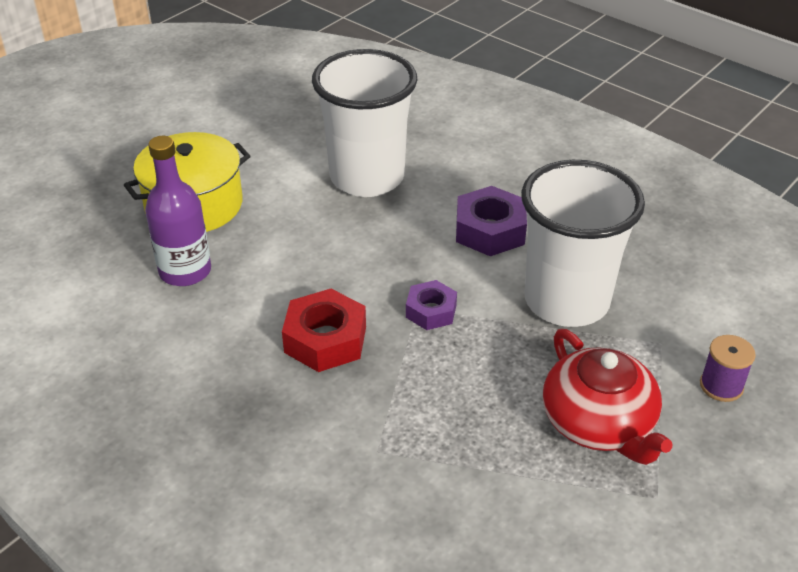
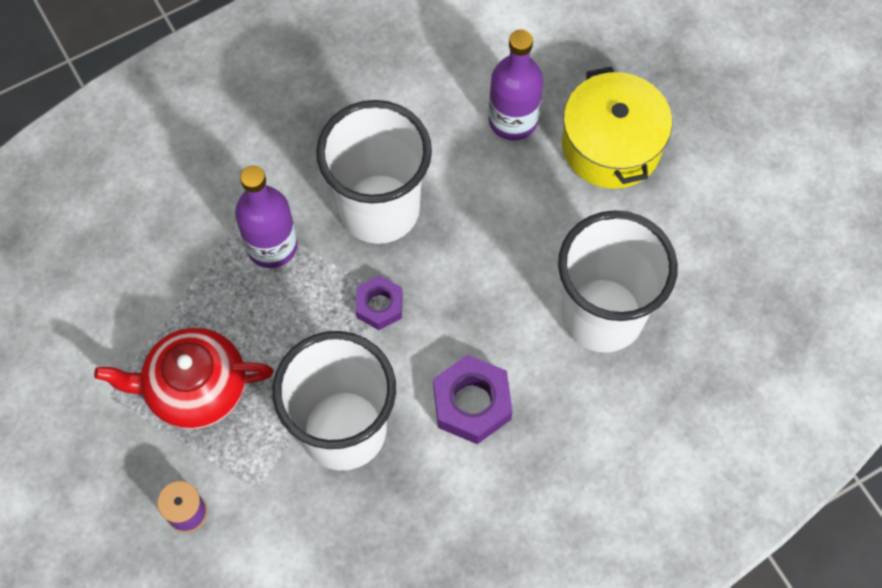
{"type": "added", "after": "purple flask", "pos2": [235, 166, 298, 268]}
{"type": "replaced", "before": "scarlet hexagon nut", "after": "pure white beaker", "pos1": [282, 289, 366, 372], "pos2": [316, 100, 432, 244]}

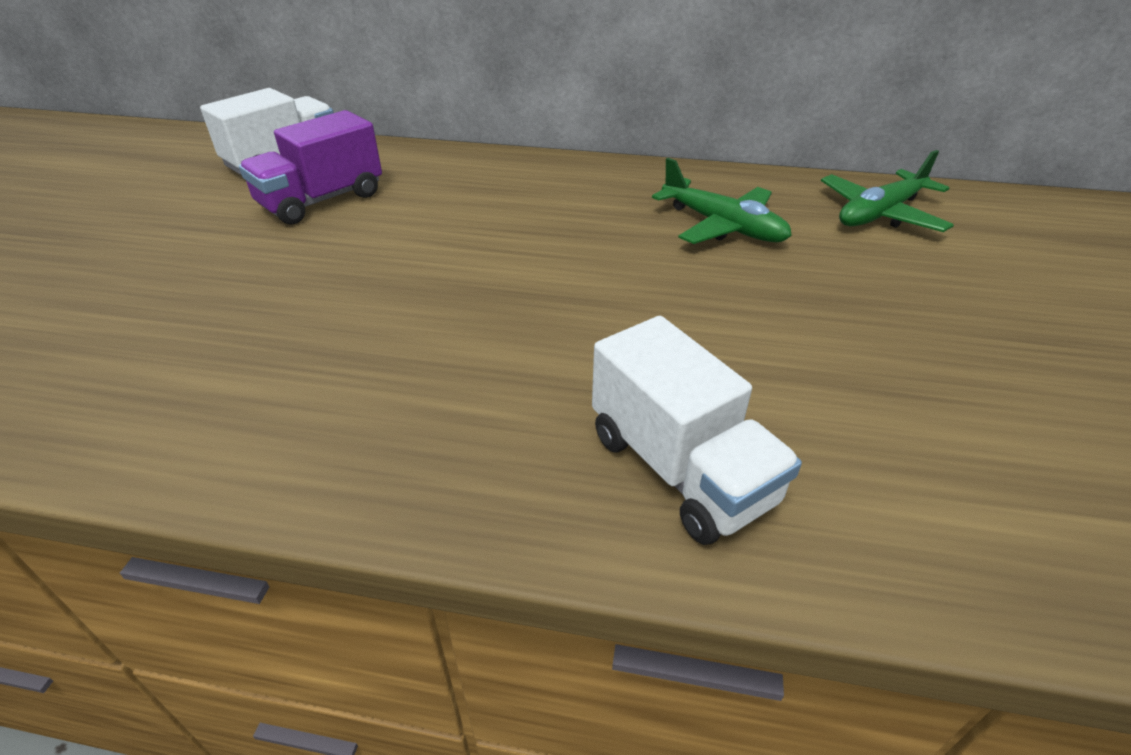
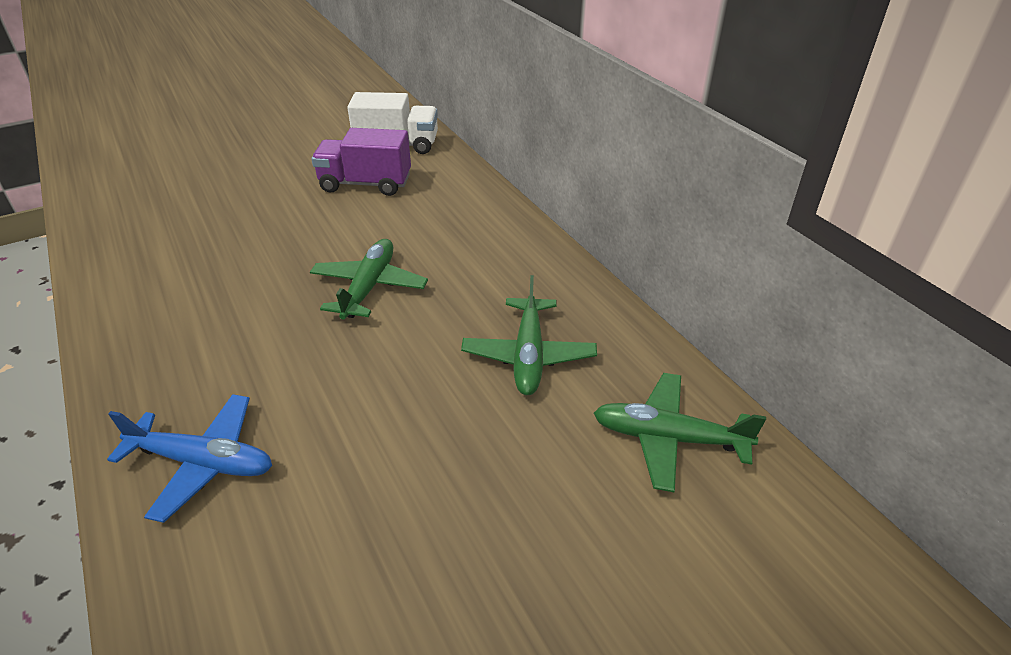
{"type": "added", "after": "leaf-green plane", "pos2": [310, 239, 428, 319]}
{"type": "replaced", "before": "pure white lorry", "after": "cobalt plane", "pos1": [592, 316, 802, 545], "pos2": [107, 394, 272, 523]}

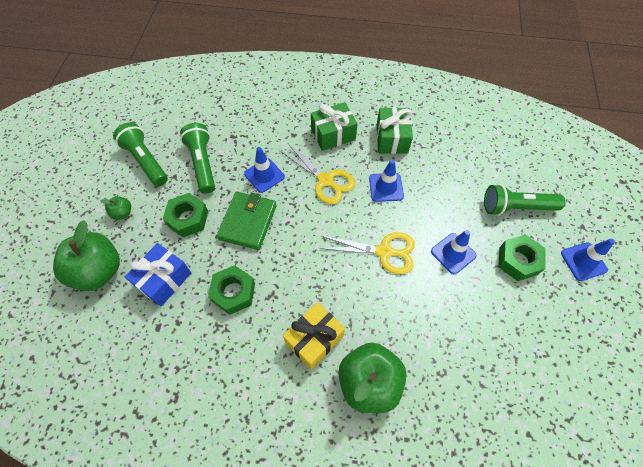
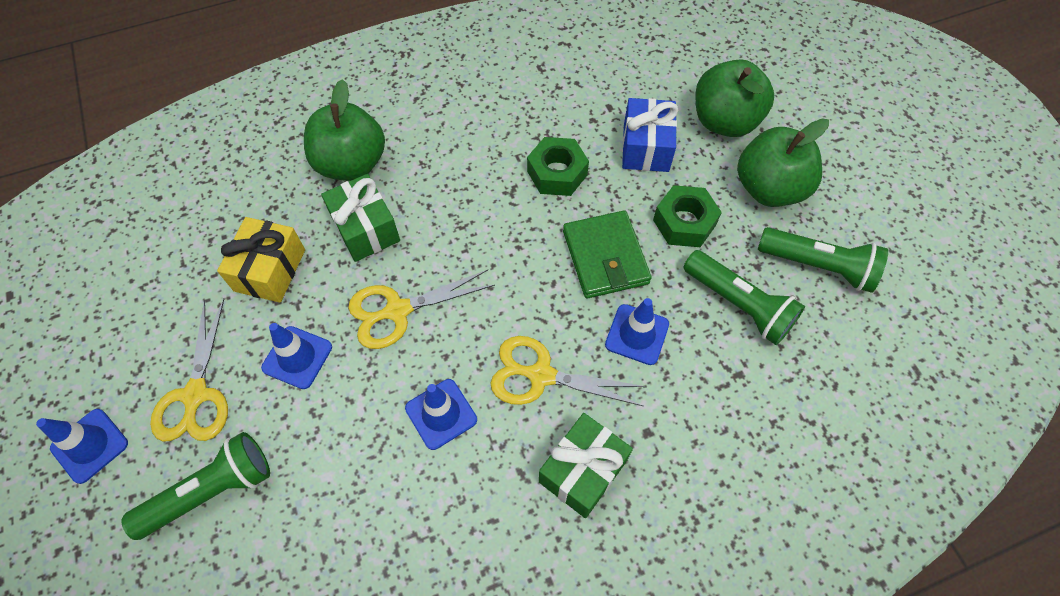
{"type": "moved", "before": "golden wrapped gift", "pos1": [283, 302, 345, 370], "pos2": [217, 217, 305, 303]}
{"type": "moved", "before": "leaf-green wrapped gift", "pos1": [377, 107, 413, 154], "pos2": [321, 174, 400, 262]}
{"type": "replaced", "before": "leaf-green hexagon nut", "after": "golden pair of scissors", "pos1": [498, 234, 546, 281], "pos2": [150, 299, 228, 442]}
{"type": "resized", "before": "leaf-green apple", "pos1": [100, 196, 131, 220], "pos2": [737, 118, 829, 207], "scale": 2.24}

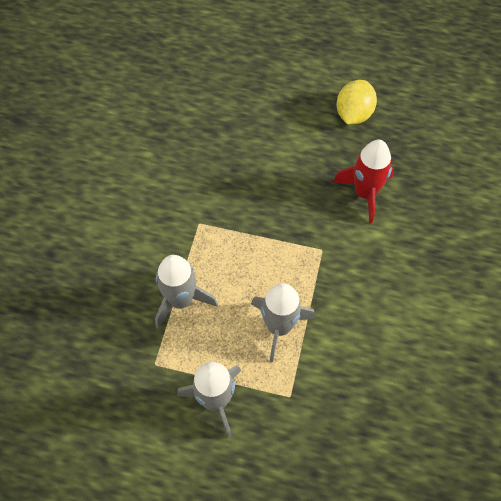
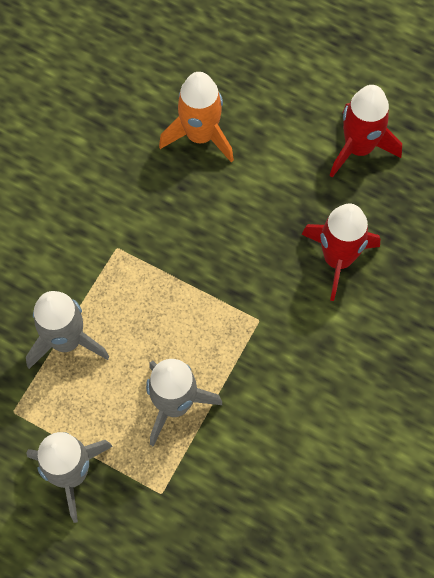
{"type": "added", "after": "bright orange rocket", "pos2": [159, 72, 234, 163]}
{"type": "replaced", "before": "golden citrus fruit", "after": "scarlet rocket", "pos1": [337, 80, 377, 124], "pos2": [330, 85, 402, 178]}

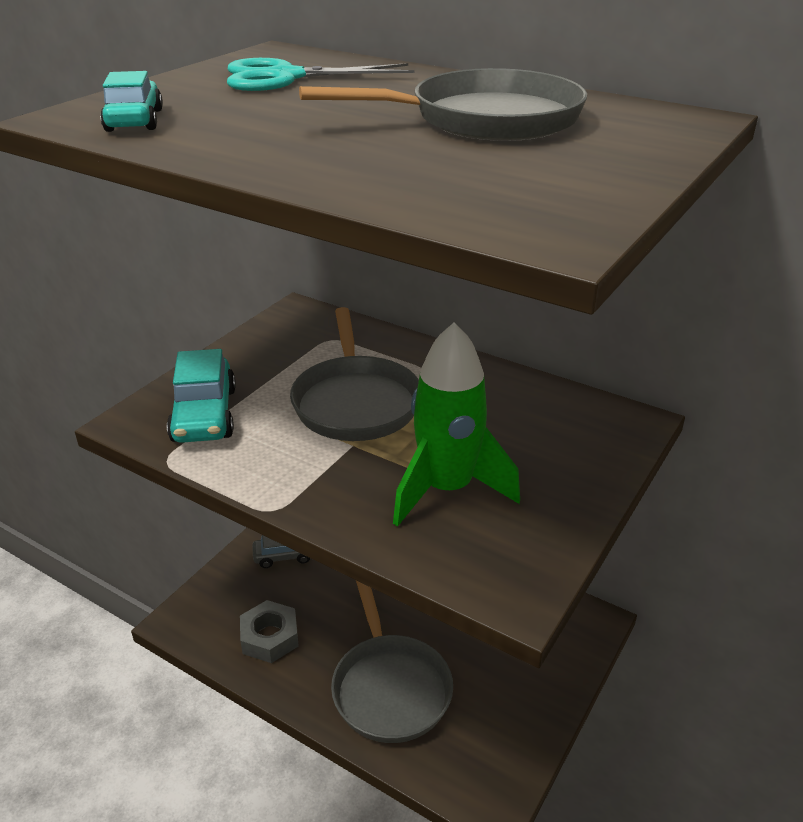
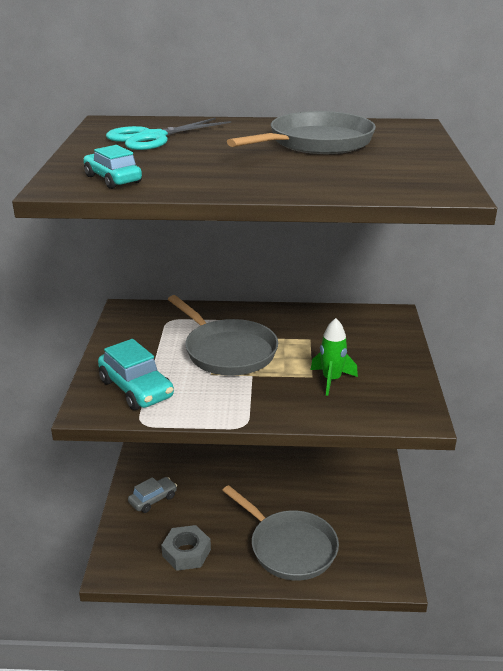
{"type": "resized", "before": "leaf-green rocket", "pos1": [393, 322, 520, 527], "pos2": [311, 318, 358, 396], "scale": 0.57}

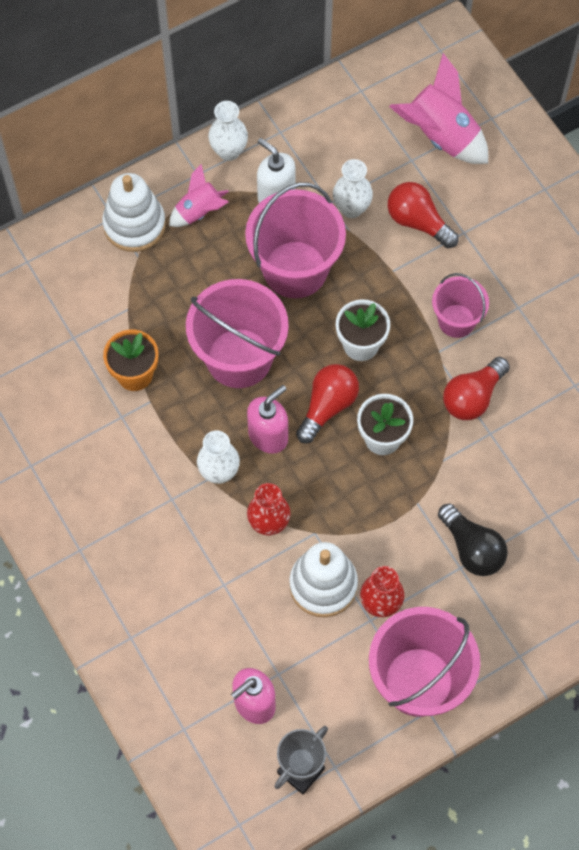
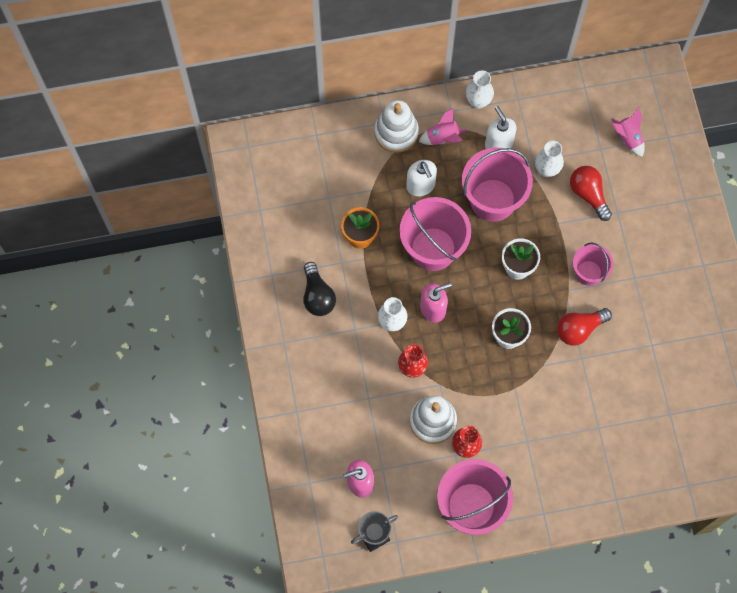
{"type": "removed", "before": "scarlet lightbulb", "pos1": [296, 364, 359, 443]}
{"type": "added", "after": "pure white soap pump", "pos2": [406, 160, 437, 196]}
{"type": "moved", "before": "ebony lightbulb", "pos1": [438, 503, 508, 576], "pos2": [304, 262, 336, 316]}
{"type": "resized", "before": "rosy rocket", "pos1": [389, 53, 488, 164], "pos2": [611, 107, 645, 157], "scale": 0.59}

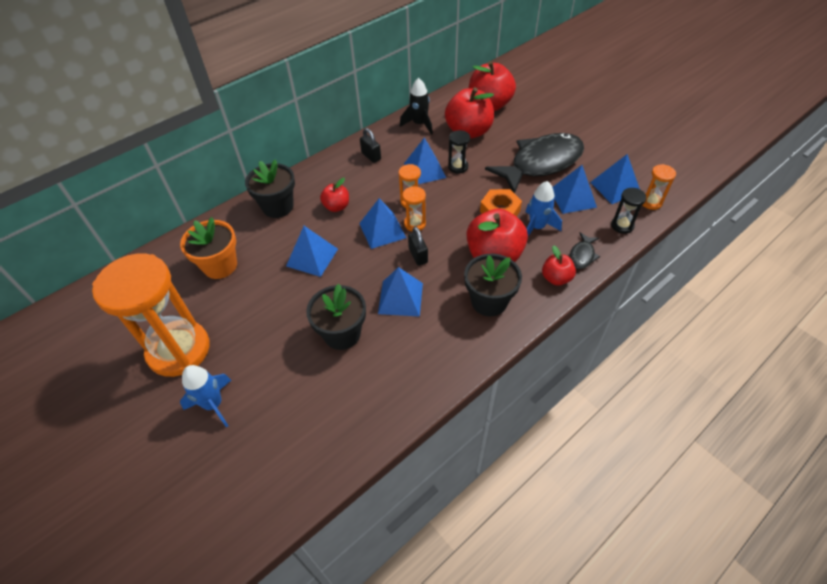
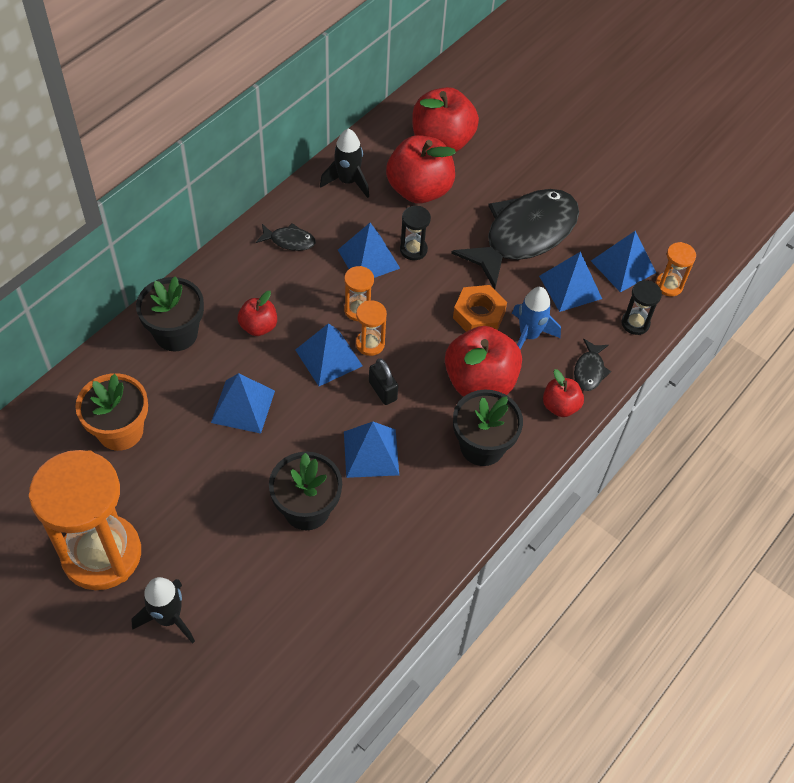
{"type": "replaced", "before": "ebony lock", "after": "ebony toy fish", "pos1": [360, 128, 381, 163], "pos2": [256, 223, 316, 251]}
{"type": "recoloured", "before": "cobalt rocket", "after": "ebony rocket", "pos1": [180, 365, 231, 427], "pos2": [131, 577, 195, 644]}

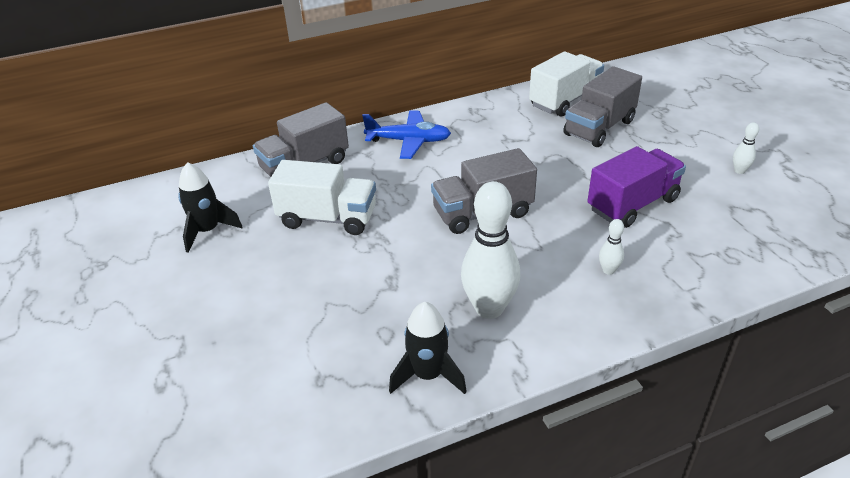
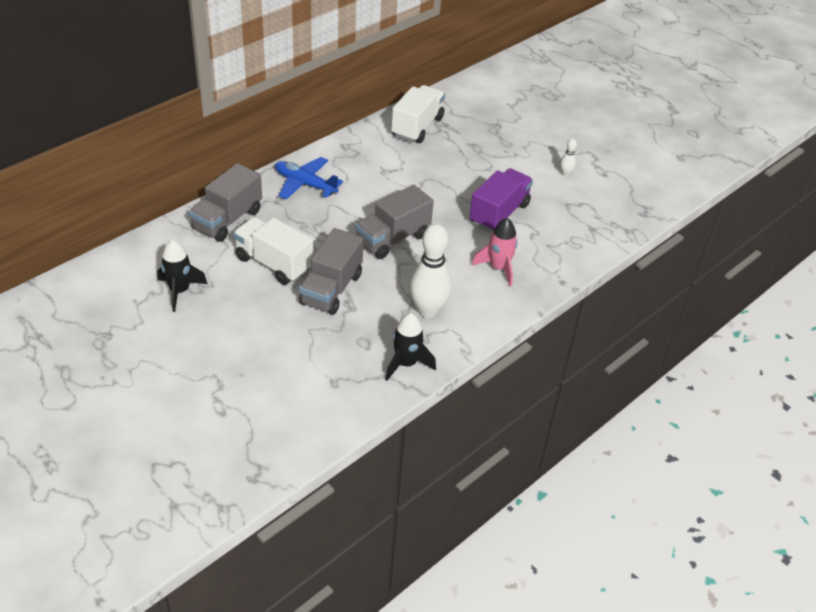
{"type": "moved", "before": "ash-grey lorry", "pos1": [563, 66, 642, 147], "pos2": [299, 228, 363, 315]}
{"type": "replaced", "before": "pure white tenpin", "after": "rosy rocket", "pos1": [599, 219, 624, 275], "pos2": [472, 218, 518, 286]}
{"type": "turned", "before": "pure white lorry", "pos1": [268, 160, 376, 235], "pos2": [233, 217, 313, 285], "turn": -135}
{"type": "turned", "before": "cobalt plane", "pos1": [362, 111, 451, 159], "pos2": [275, 157, 343, 200], "turn": -135}

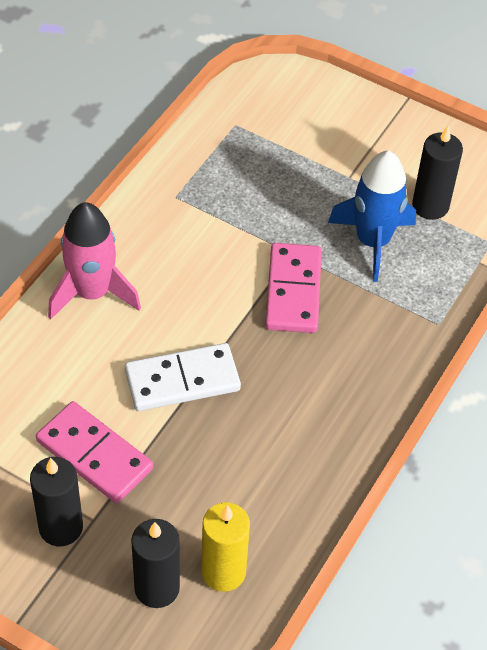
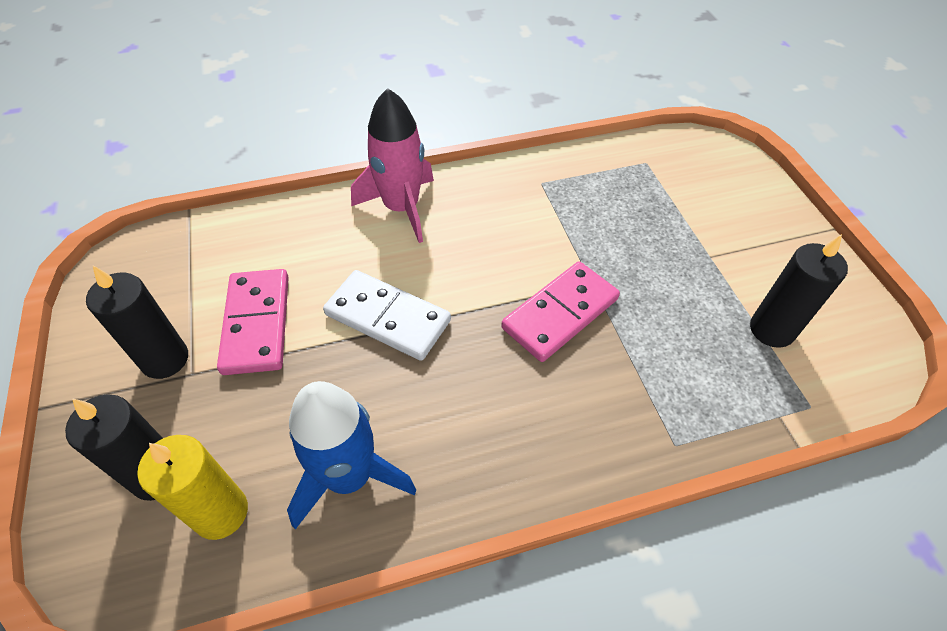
{"type": "moved", "before": "cobalt rocket", "pos1": [328, 150, 416, 282], "pos2": [287, 381, 416, 529]}

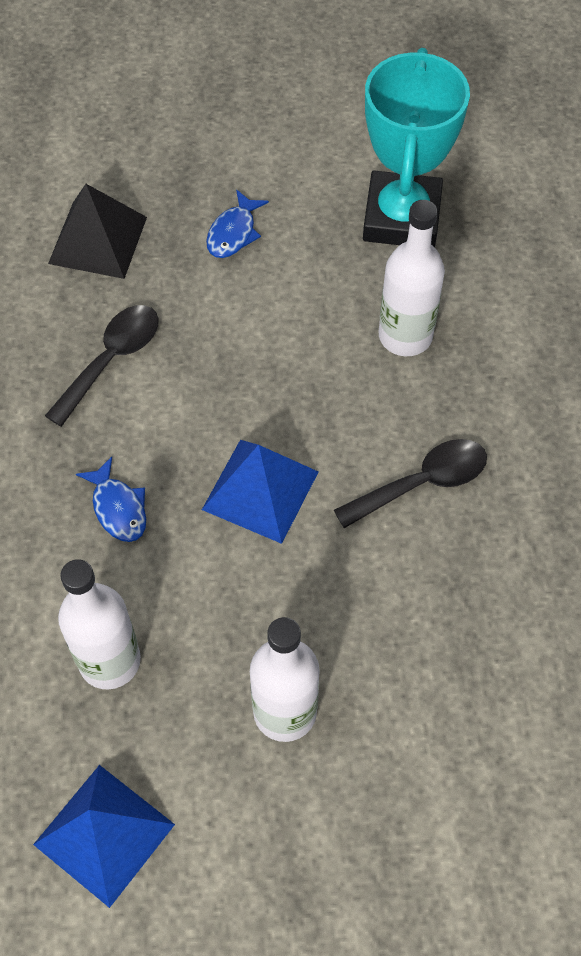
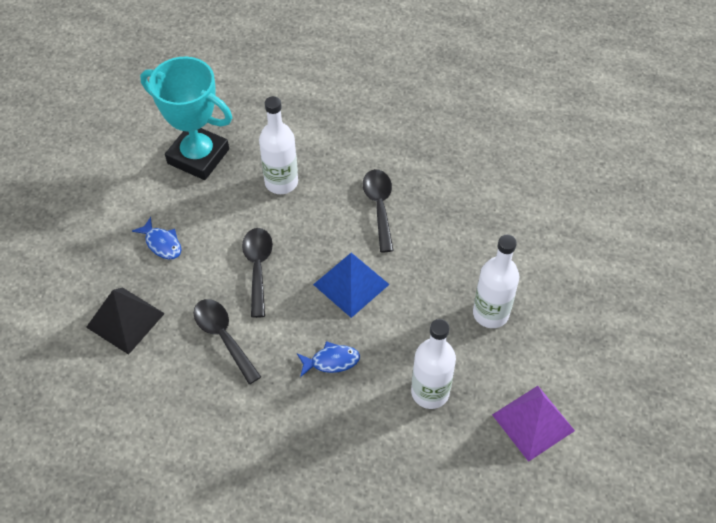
{"type": "added", "after": "ebony spoon", "pos2": [242, 228, 273, 318]}
{"type": "recoloured", "before": "cobalt solid pyramid", "after": "purple solid pyramid", "pos1": [33, 765, 175, 908], "pos2": [492, 386, 575, 462]}

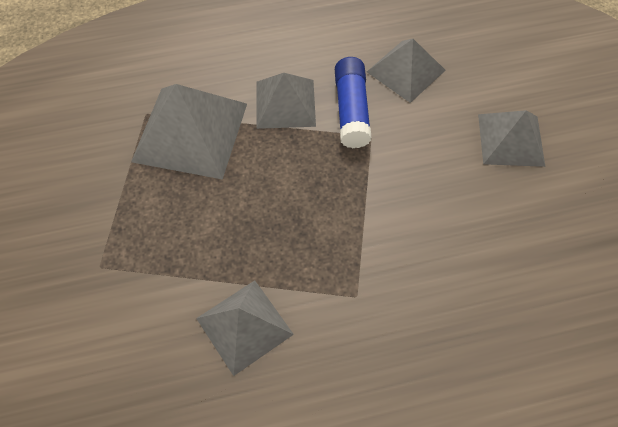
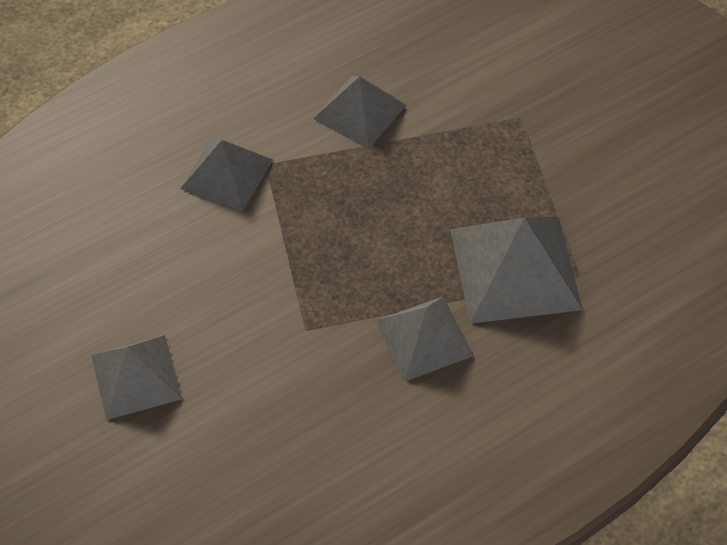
{"type": "removed", "before": "cobalt glue", "pos1": [335, 57, 372, 148]}
{"type": "moved", "before": "ash-grey solid pyramid", "pos1": [367, 39, 446, 103], "pos2": [180, 138, 273, 211]}

